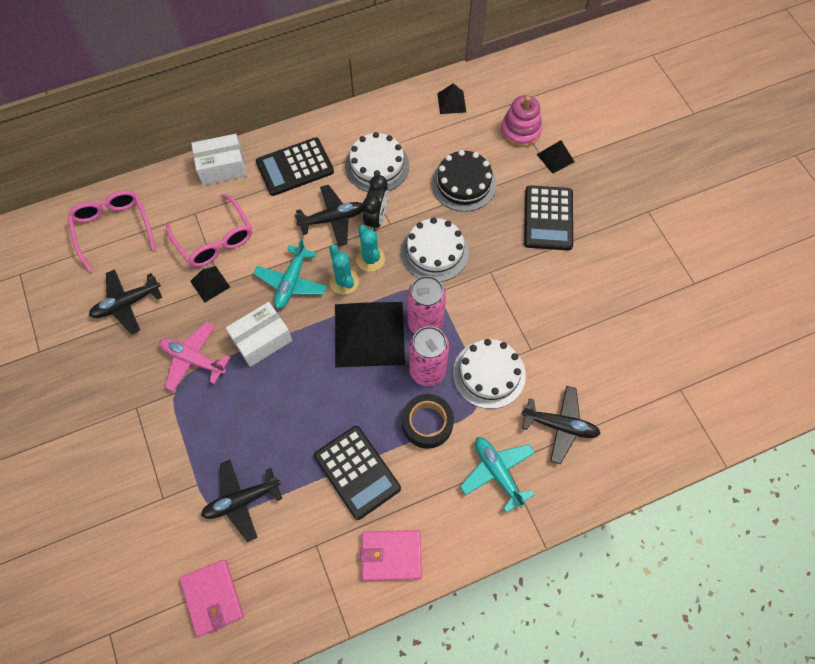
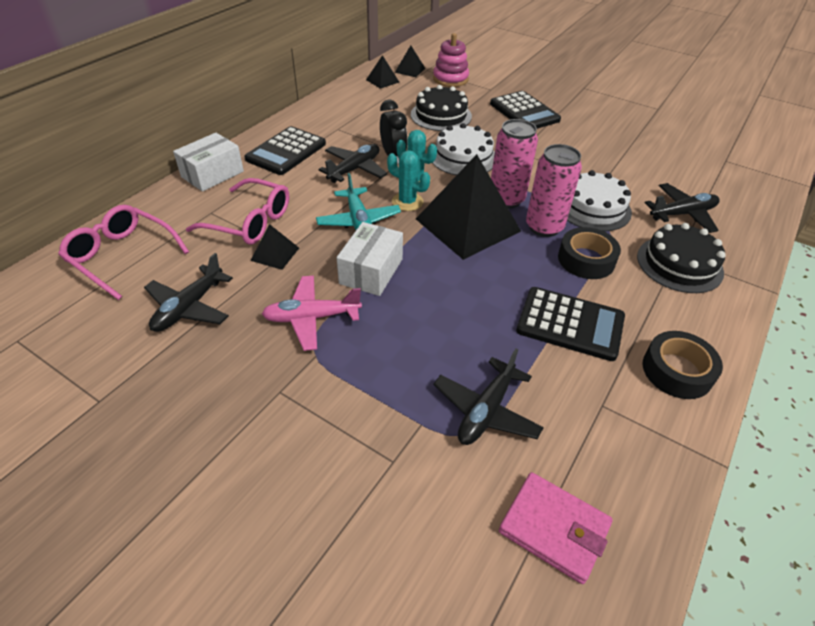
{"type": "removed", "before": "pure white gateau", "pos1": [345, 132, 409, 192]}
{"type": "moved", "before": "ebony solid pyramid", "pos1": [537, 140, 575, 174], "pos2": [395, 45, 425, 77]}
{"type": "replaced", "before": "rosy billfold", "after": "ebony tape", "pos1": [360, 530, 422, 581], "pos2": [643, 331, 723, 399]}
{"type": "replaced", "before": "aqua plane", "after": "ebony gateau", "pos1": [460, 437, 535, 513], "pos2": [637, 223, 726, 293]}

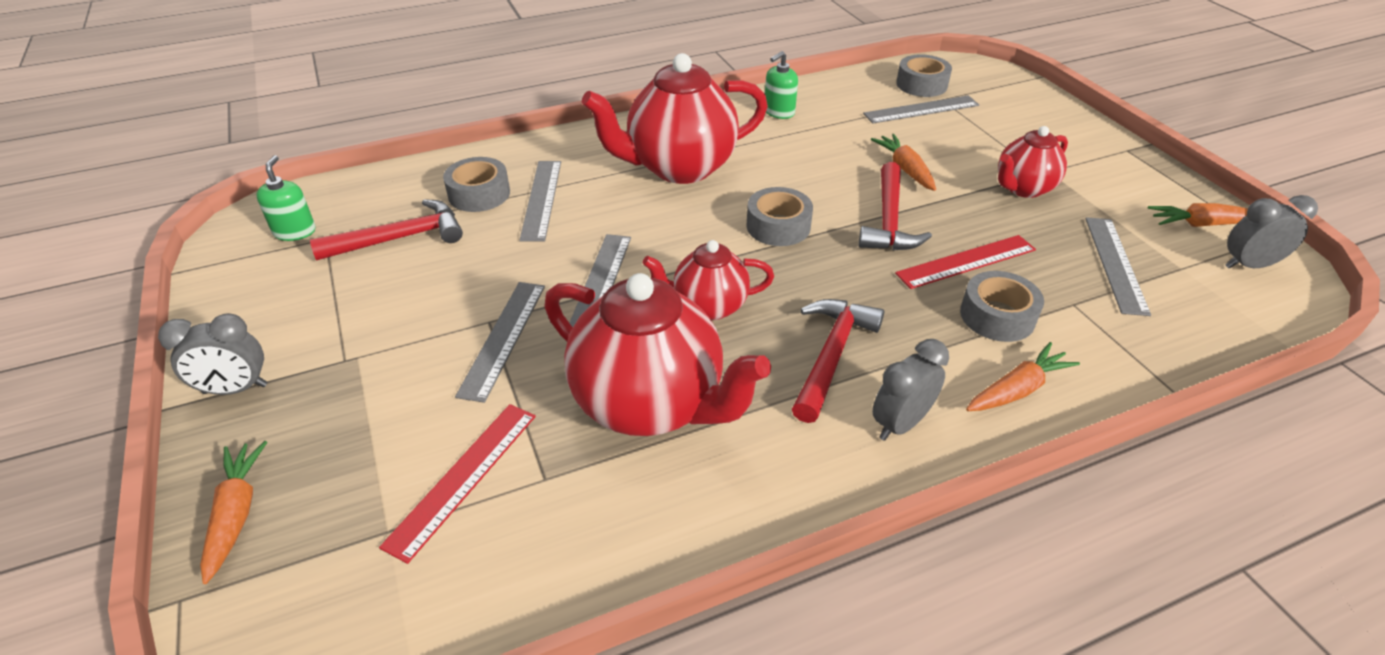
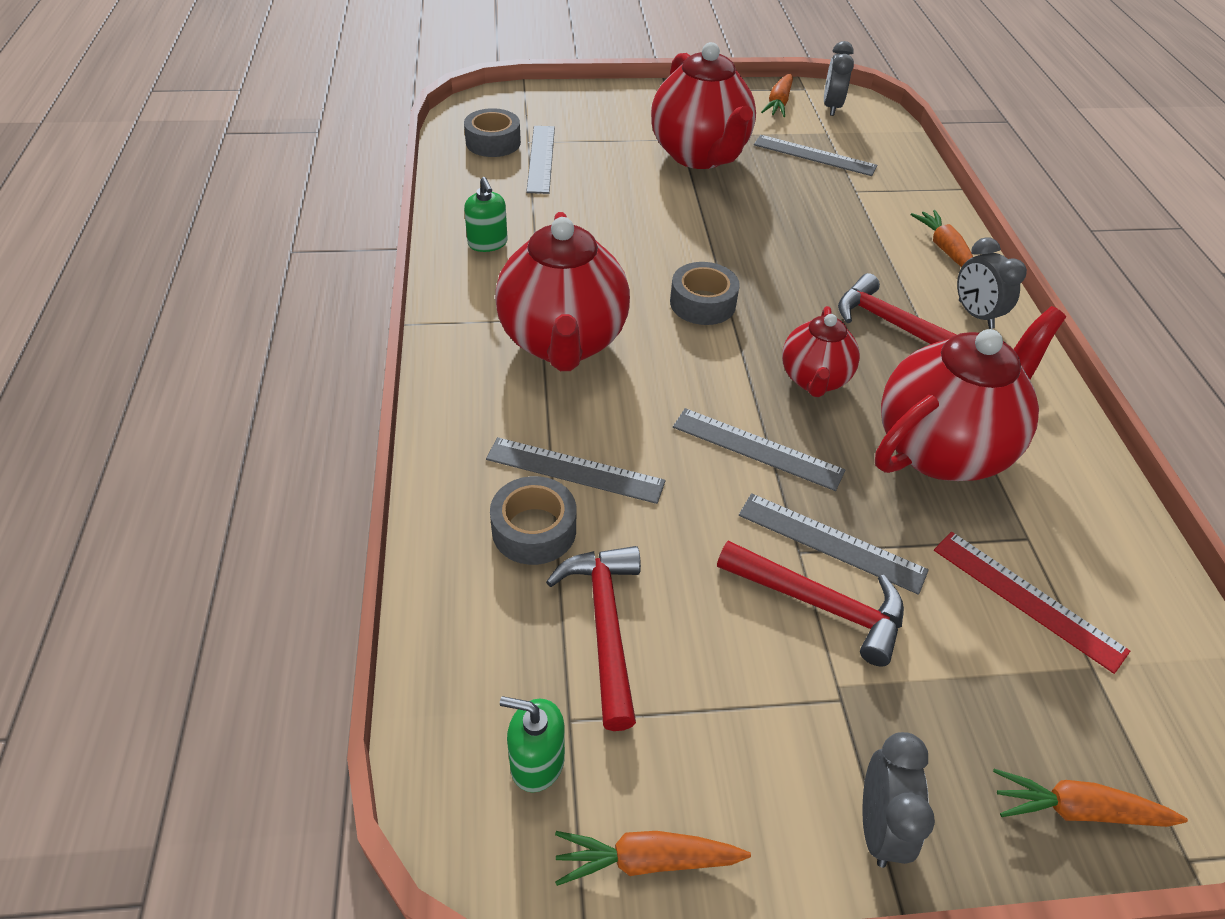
{"type": "removed", "before": "scarlet measuring stick", "pos1": [895, 235, 1036, 289]}
{"type": "removed", "before": "ash-grey tape", "pos1": [960, 271, 1044, 342]}
{"type": "moved", "before": "scarlet claw hammer", "pos1": [858, 162, 932, 250], "pos2": [717, 541, 904, 667]}
{"type": "moved", "before": "bright orange toy carrot", "pos1": [871, 134, 936, 191], "pos2": [555, 831, 751, 886]}
{"type": "resized", "before": "scarlet tea pot", "pos1": [998, 126, 1068, 198], "pos2": [651, 42, 756, 169], "scale": 1.78}

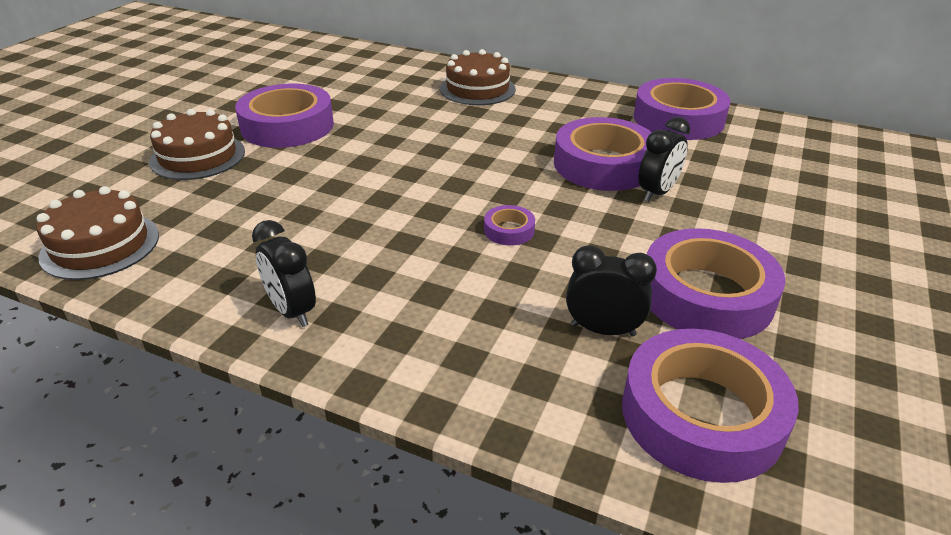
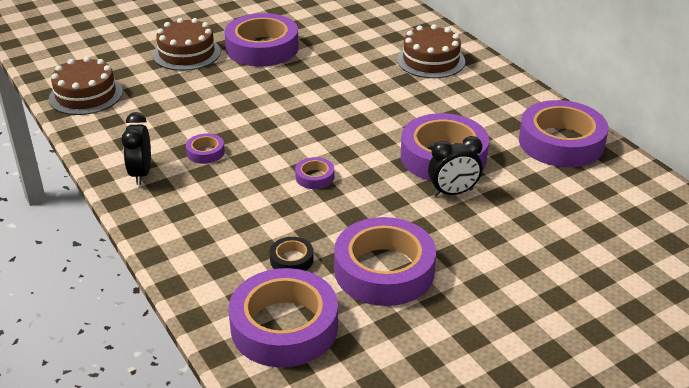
{"type": "added", "after": "purple tape", "pos2": [186, 133, 225, 164]}
{"type": "replaced", "before": "ebony alarm clock", "after": "ebony tape", "pos1": [566, 245, 657, 337], "pos2": [270, 237, 313, 271]}

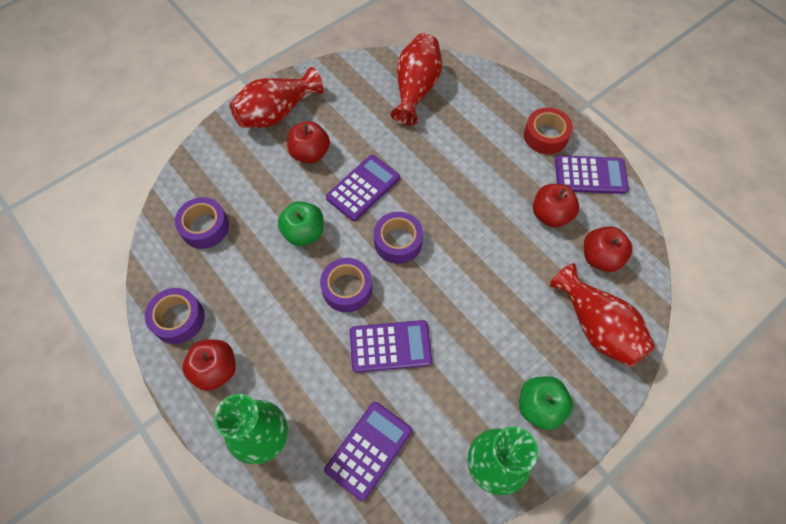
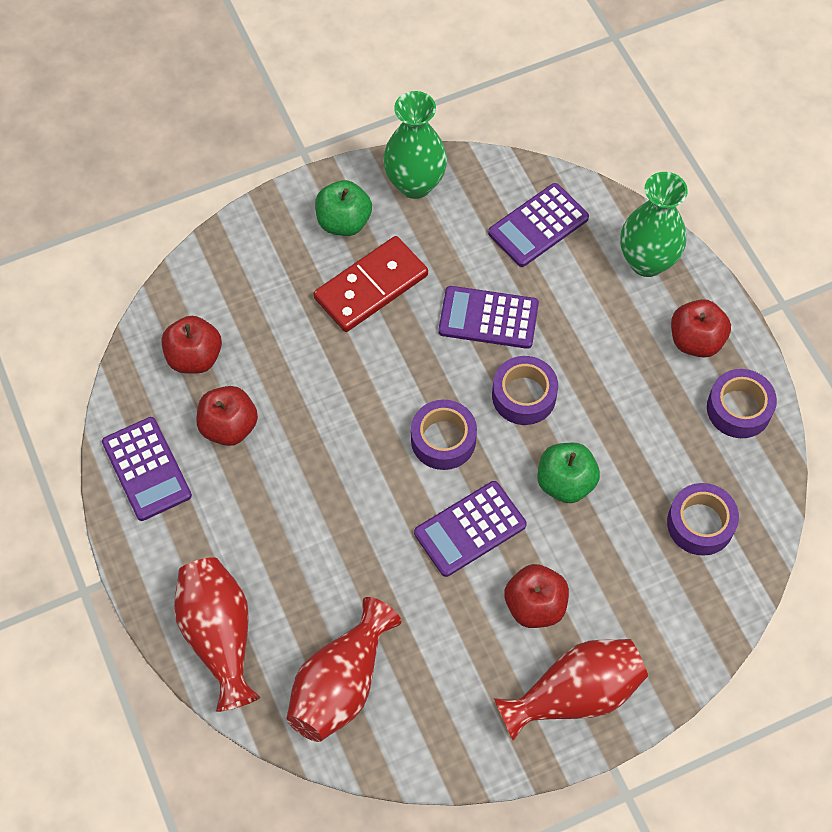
{"type": "removed", "before": "scarlet tape", "pos1": [524, 107, 573, 154]}
{"type": "added", "after": "scarlet domino", "pos2": [314, 236, 428, 332]}
{"type": "moved", "before": "scarlet flower vase", "pos1": [550, 263, 655, 367], "pos2": [174, 557, 261, 712]}
{"type": "turned", "before": "purple adding machine", "pos1": [555, 155, 629, 194], "pos2": [102, 417, 192, 521], "turn": -135}

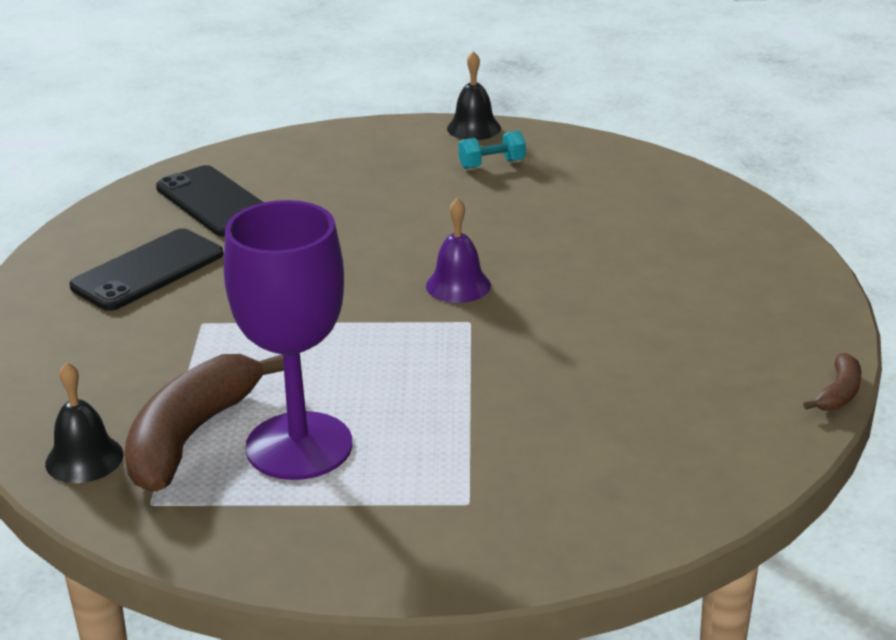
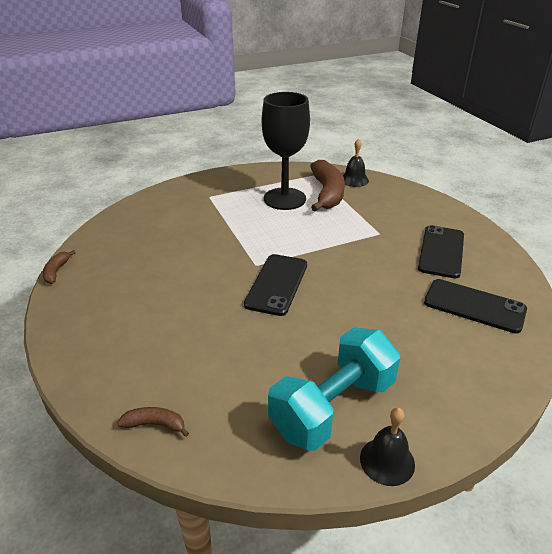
{"type": "added", "after": "dark brown toy banana", "pos2": [117, 407, 189, 437]}
{"type": "replaced", "before": "purple school bell", "after": "ebony smartphone", "pos1": [426, 198, 491, 303], "pos2": [244, 254, 307, 316]}
{"type": "recoloured", "before": "purple wine glass", "after": "ebony wine glass", "pos1": [224, 200, 352, 480], "pos2": [262, 92, 310, 210]}
{"type": "resized", "before": "aqua hand weight", "pos1": [459, 131, 526, 169], "pos2": [268, 328, 400, 451], "scale": 2.39}

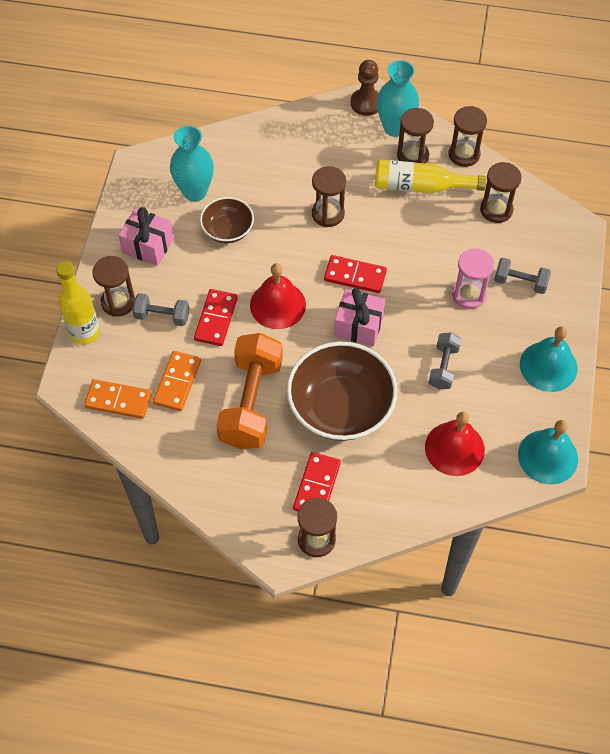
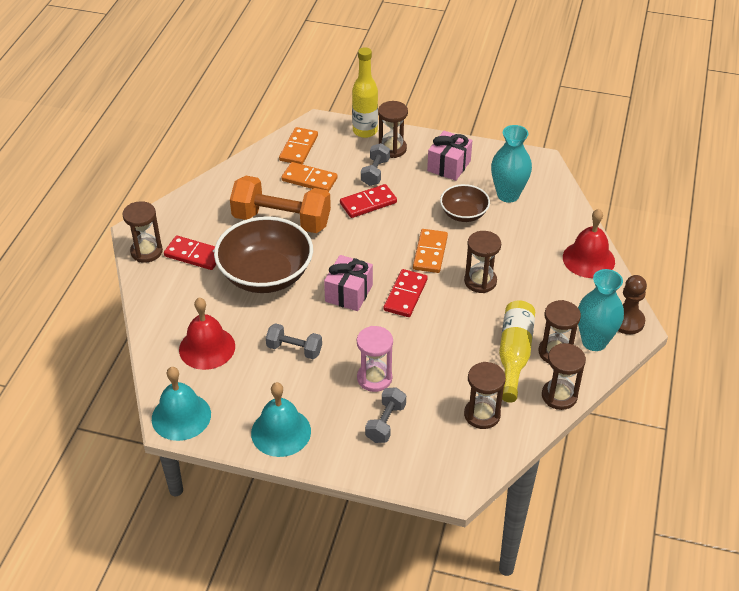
{"type": "added", "after": "bright orange domino", "pos2": [413, 229, 448, 273]}
{"type": "moved", "before": "scarlet school bell", "pos1": [250, 263, 306, 329], "pos2": [563, 209, 615, 278]}
{"type": "turned", "before": "scarlet domino", "pos1": [194, 289, 238, 346], "pos2": [340, 184, 397, 218], "turn": -45}

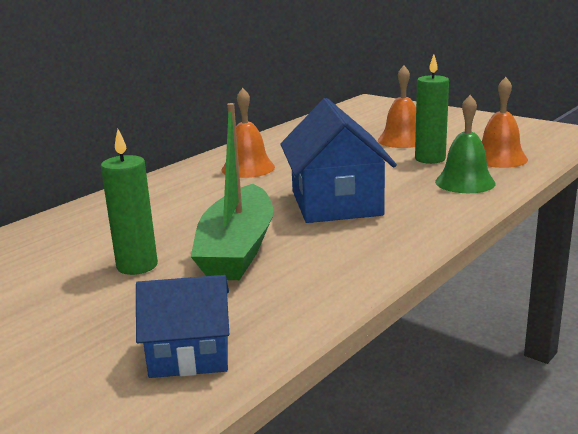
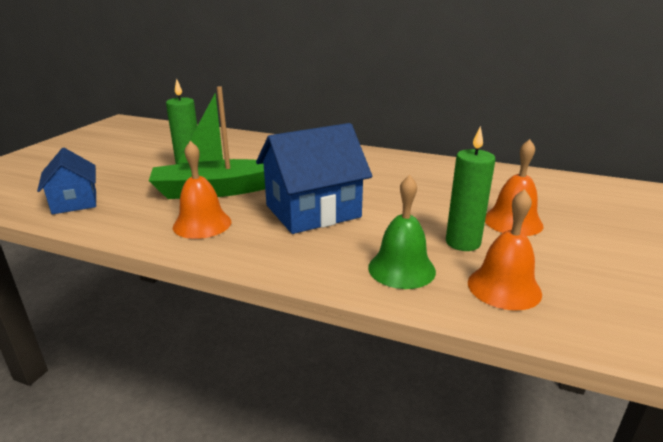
{"type": "moved", "before": "bright orange school bell", "pos1": [222, 88, 275, 178], "pos2": [173, 141, 231, 239]}

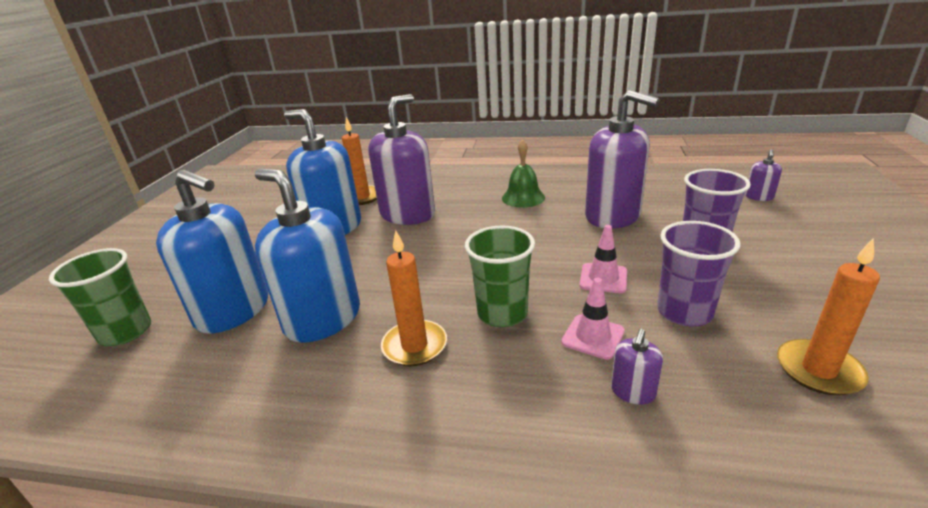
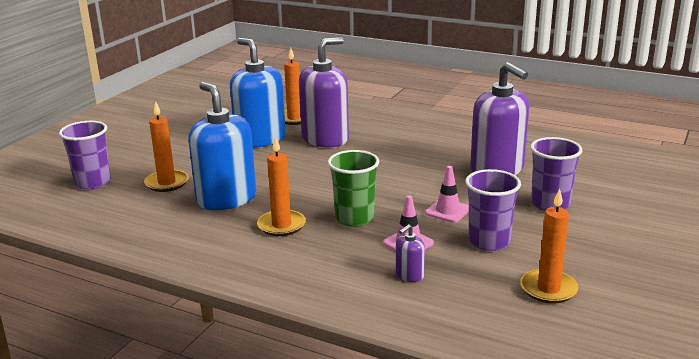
{"type": "removed", "before": "leaf-green school bell", "pos1": [502, 140, 545, 208]}
{"type": "removed", "before": "purple soap pump", "pos1": [745, 149, 782, 201]}
{"type": "replaced", "before": "cobalt soap pump", "after": "bright orange candle", "pos1": [156, 170, 268, 333], "pos2": [144, 101, 189, 192]}
{"type": "recoloured", "before": "leaf-green beaker", "after": "purple beaker", "pos1": [49, 248, 151, 346], "pos2": [59, 121, 111, 190]}

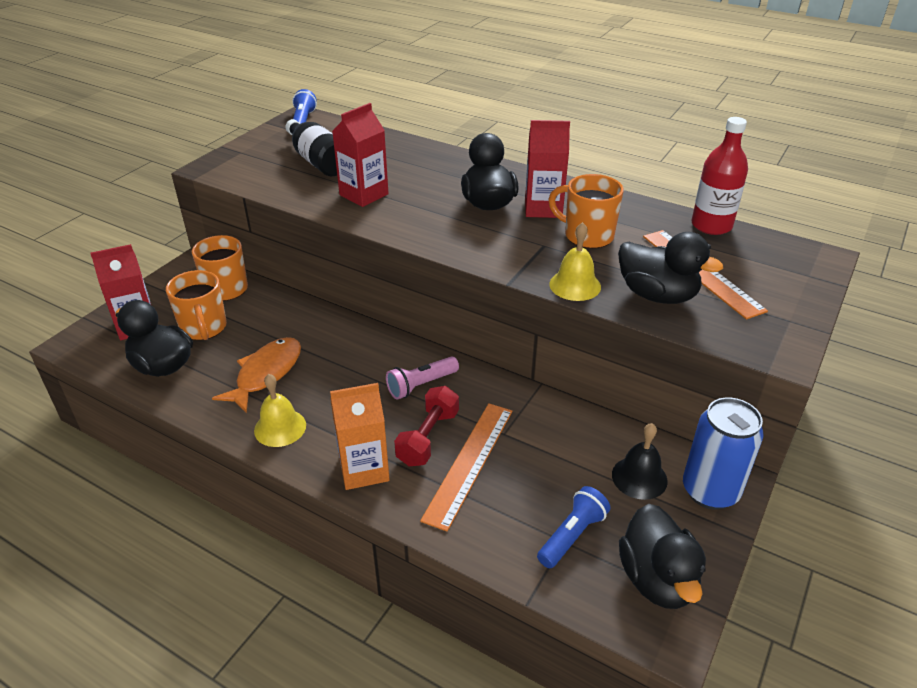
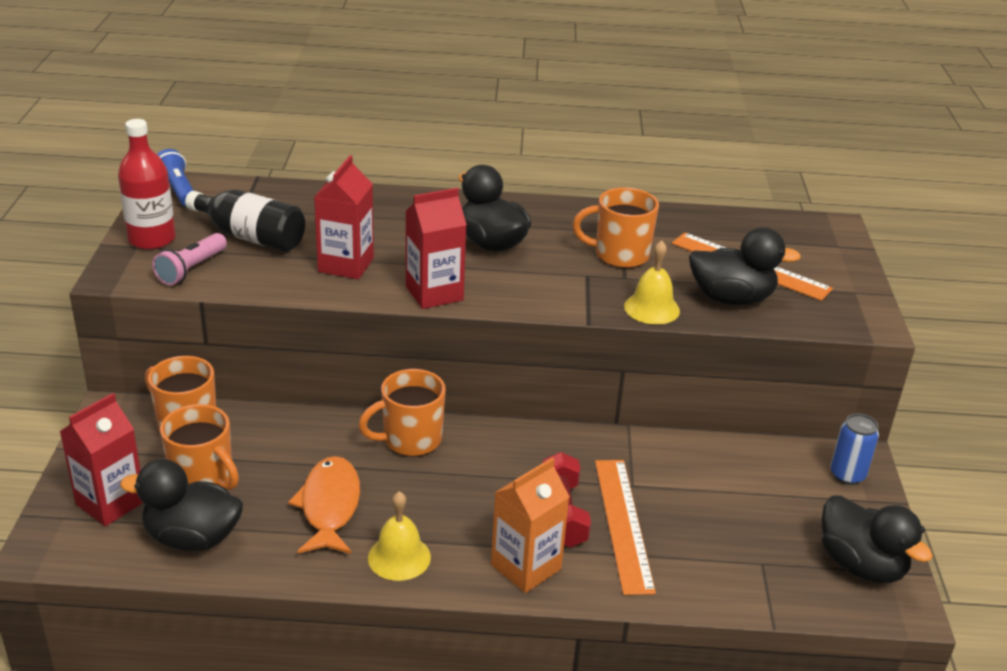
{"type": "removed", "before": "cobalt torch", "pos1": [537, 486, 610, 568]}
{"type": "removed", "before": "ebony school bell", "pos1": [612, 423, 668, 500]}
{"type": "added", "after": "bright orange mug", "pos2": [358, 369, 446, 457]}
{"type": "moved", "before": "rosy torch", "pos1": [386, 356, 459, 400], "pos2": [152, 233, 227, 285]}
{"type": "moved", "before": "scarlet carton", "pos1": [525, 120, 570, 218], "pos2": [406, 188, 467, 309]}
{"type": "moved", "before": "scarlet flask", "pos1": [692, 117, 748, 235], "pos2": [118, 119, 176, 250]}
{"type": "resized", "before": "cobalt soda can", "pos1": [683, 397, 764, 510], "pos2": [830, 413, 879, 485], "scale": 0.62}

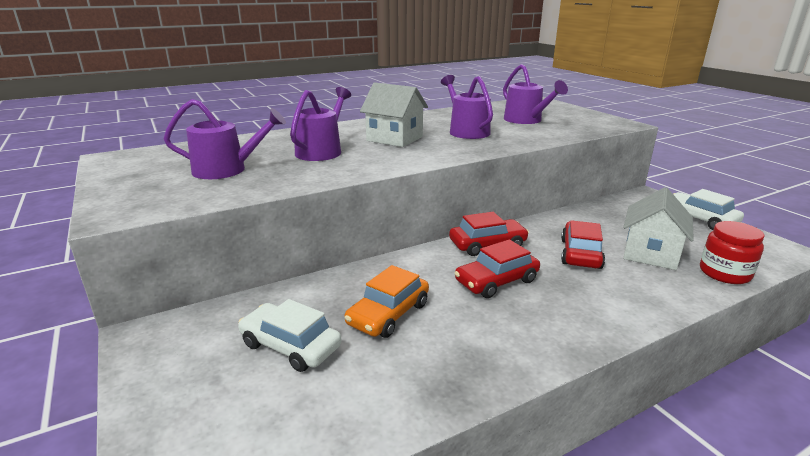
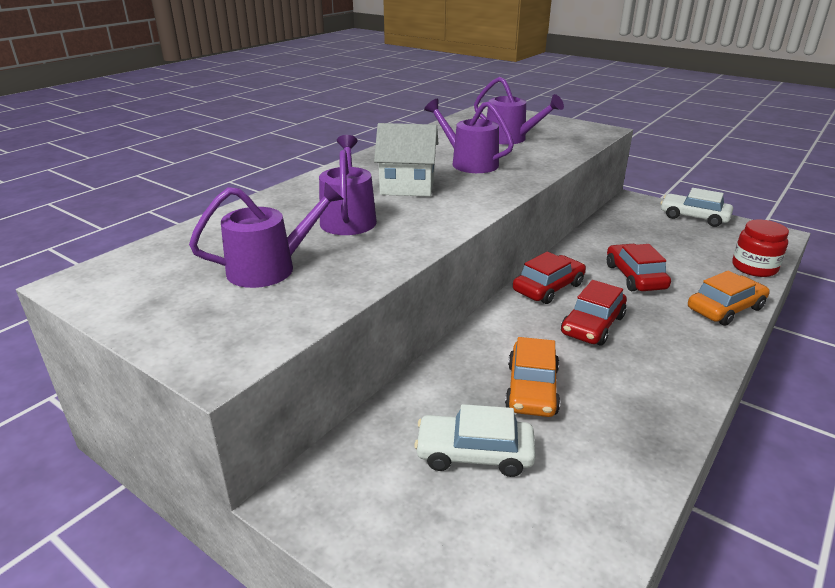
{"type": "removed", "before": "pure white cottage", "pos1": [623, 187, 694, 270]}
{"type": "added", "after": "bright orange automobile", "pos2": [688, 271, 770, 326]}

